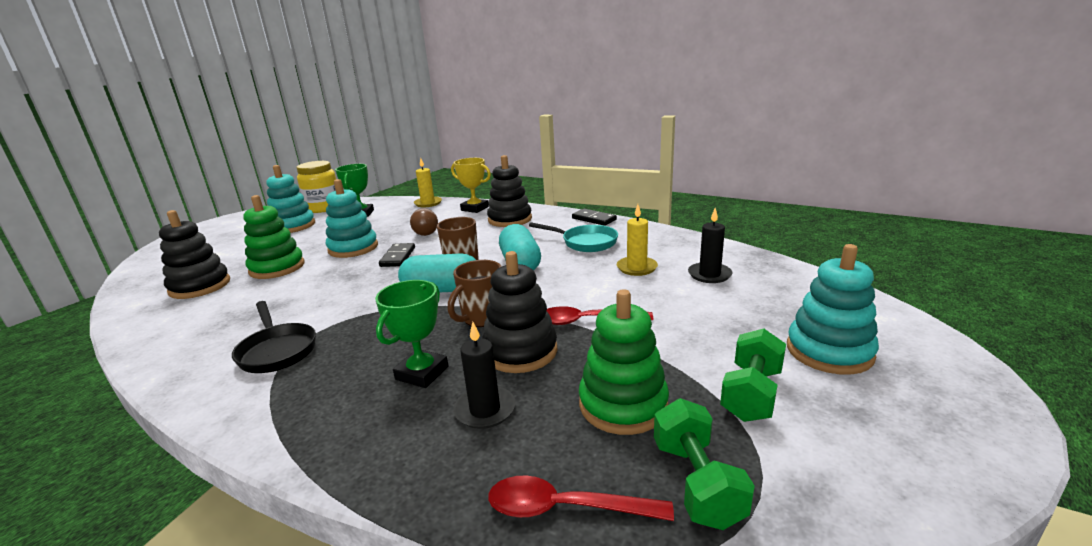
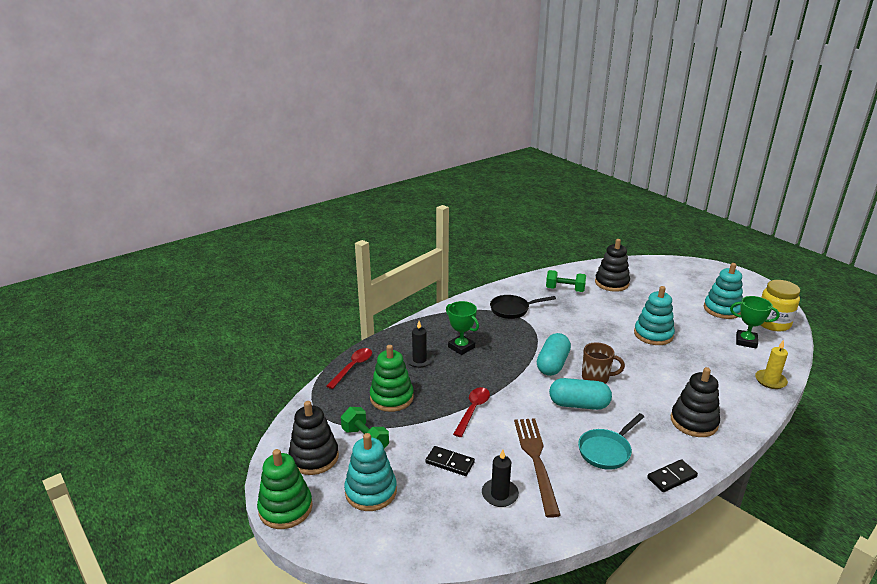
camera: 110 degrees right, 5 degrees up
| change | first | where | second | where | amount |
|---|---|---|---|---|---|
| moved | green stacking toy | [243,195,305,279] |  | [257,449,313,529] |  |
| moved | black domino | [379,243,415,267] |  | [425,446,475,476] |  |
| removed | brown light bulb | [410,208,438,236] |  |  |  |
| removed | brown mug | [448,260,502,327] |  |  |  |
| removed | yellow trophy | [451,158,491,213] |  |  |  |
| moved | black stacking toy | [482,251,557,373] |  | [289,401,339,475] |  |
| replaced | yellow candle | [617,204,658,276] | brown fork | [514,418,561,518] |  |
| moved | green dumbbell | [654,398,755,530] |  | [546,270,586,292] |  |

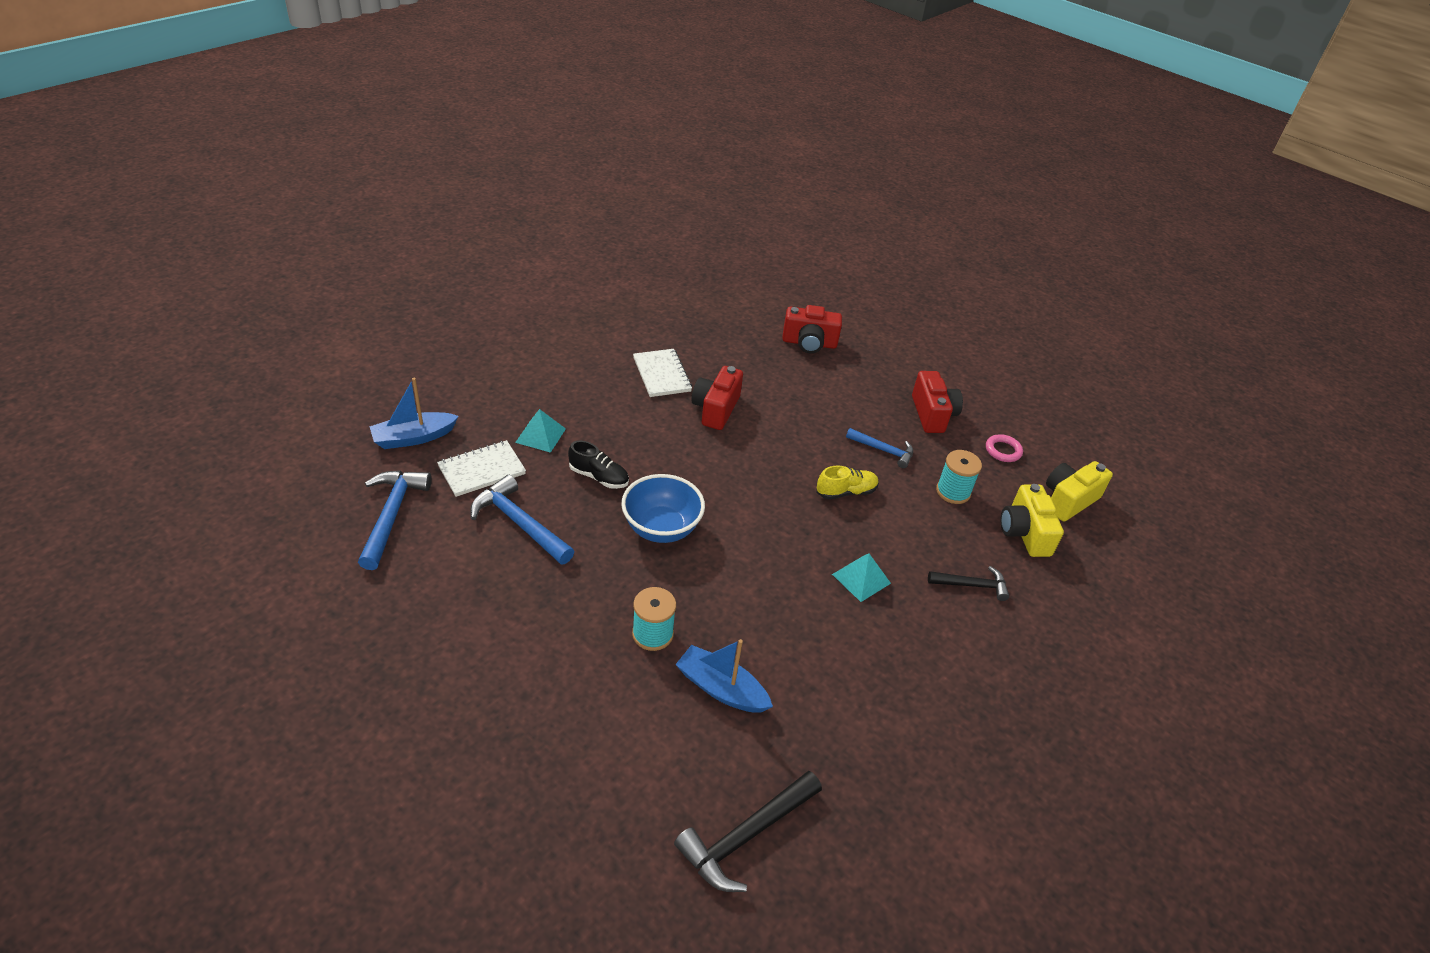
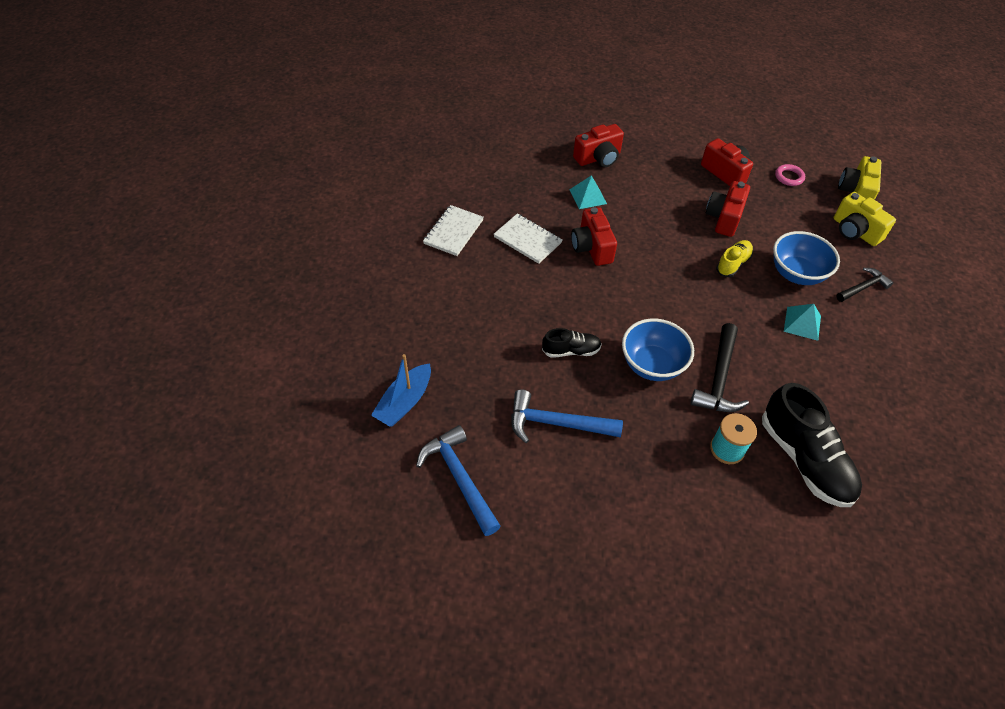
camera: 30 degrees left, 10 degrees up
| change | first | where | second | where | amount |
|---|---|---|---|---|---|
| moved | white notebook | [437,440,526,497] |  | [423,205,484,256] |  |
| moved | turquoise pyramid | [515,409,566,453] |  | [569,175,607,209] |  |
| moved | black hammer | [674,771,822,892] |  | [690,323,749,412] |  |
| replaced | blue boat | [675,639,773,713] | black shoe | [762,383,862,507] |  |
| replaced | blue hammer | [846,428,913,468] | red camera | [706,181,750,237] |  |
| removed | turquoise spool | [936,450,982,504] |  |  |  |
| added |  |  | blue bowl | [773,231,840,285] |  |

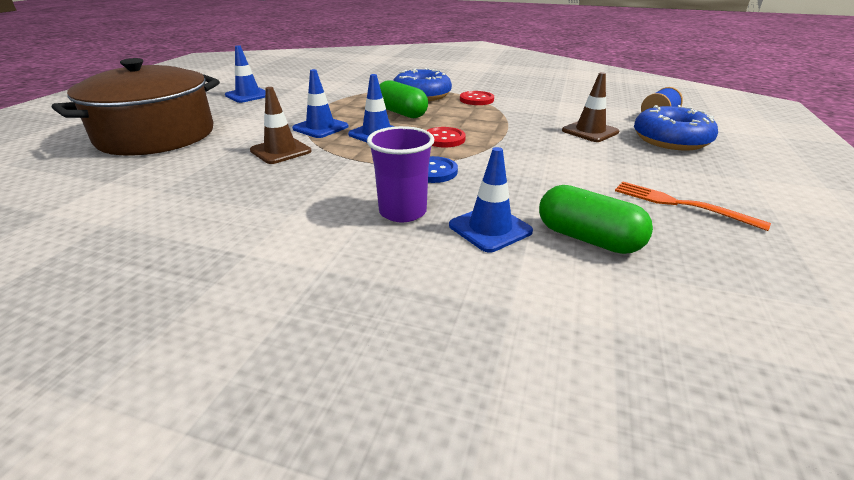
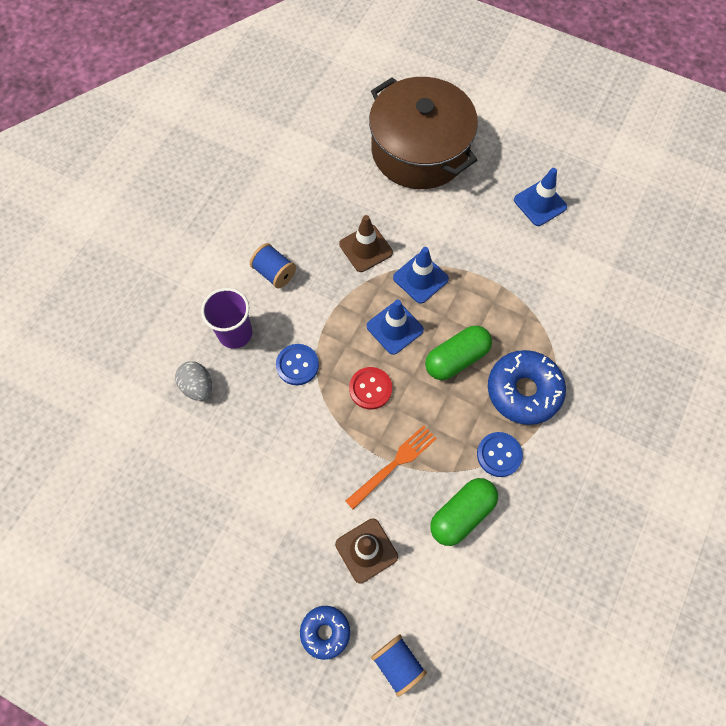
camera: 100 degrees right, 35 degrees up
| change | first | where | second | where | amount |
|---|---|---|---|---|---|
| replaced | blue traffic cone | [449,147,533,252] | grey egg | [175,361,212,401] |  |
| recoloured | red button | [460,91,494,105] | blue button | [477,432,523,477] |  |
| moved | green capsule | [539,185,653,254] |  | [430,478,498,546] |  |
| moved | orange fork | [615,182,771,231] |  | [346,425,437,509] |  |
| resized | blue donut | [634,105,718,150] |  | [300,606,350,660] | x0.58 |
| added |  |  | blue spool | [250,243,296,288] |  |

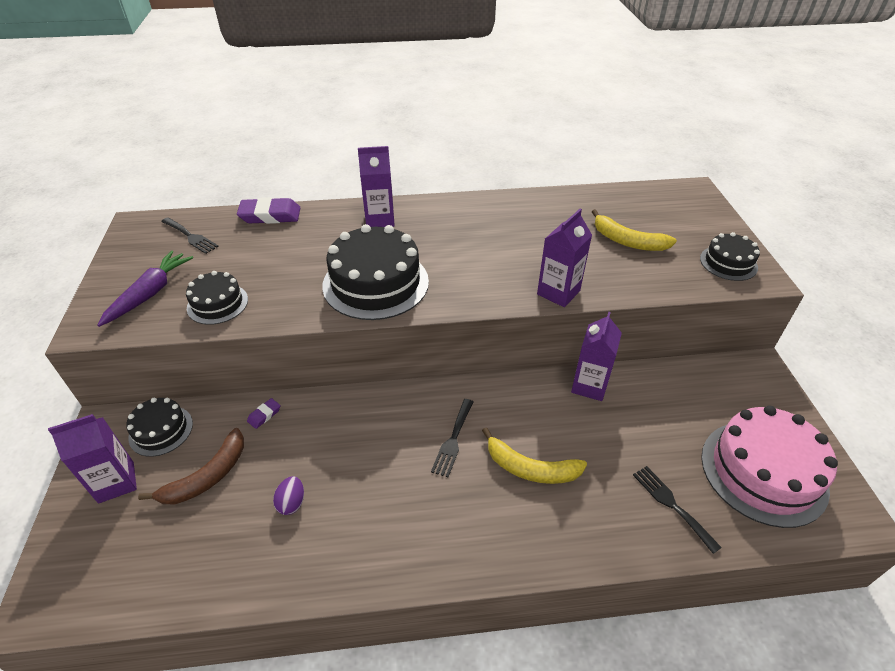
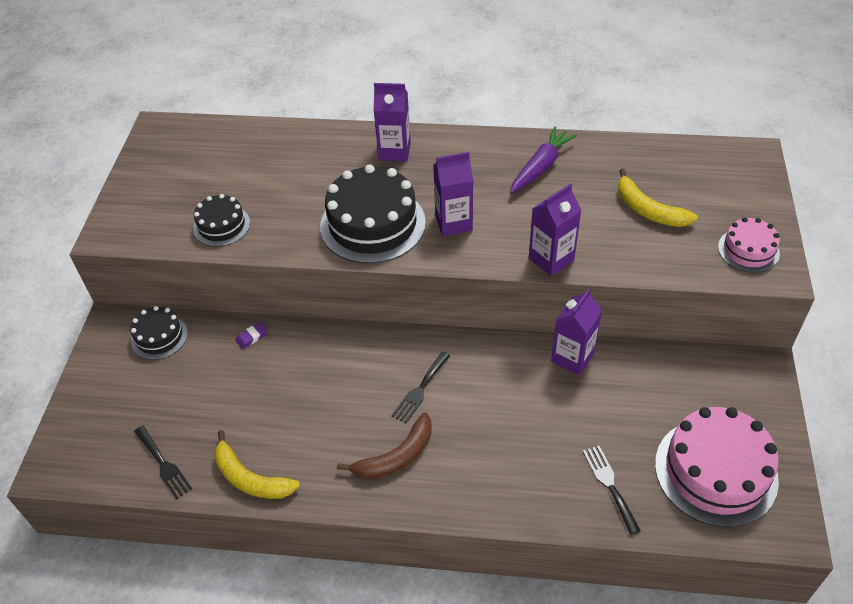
camera: 15 degrees right, 5 degrees up
| change | first | where | second | where | amount |
|---|---|---|---|---|---|
| moved | purple carton | [48,414,137,504] |  | [433,152,473,236] |  |
| moved | purple carrot | [97,251,193,327] |  | [510,126,577,194] |  |
| moved | brown banana | [138,428,244,504] |  | [337,412,432,479] |  |
| moved | black fork | [161,218,219,254] |  | [134,426,192,499] |  |
| removed | purple eraser | [237,197,300,224] |  |  |  |
| removed | purple egg | [273,476,304,515] |  |  |  |
| moved | yellow banana | [482,427,587,484] |  | [214,430,300,499] |  |
| recoloured | black cake | [700,232,760,281] | pink cake | [718,217,780,273] |  |

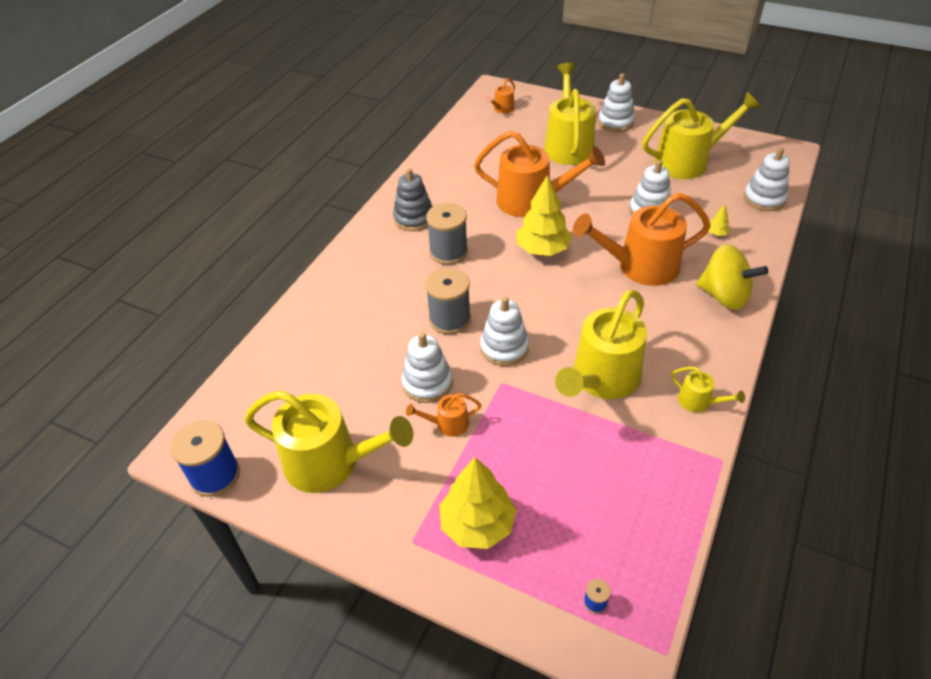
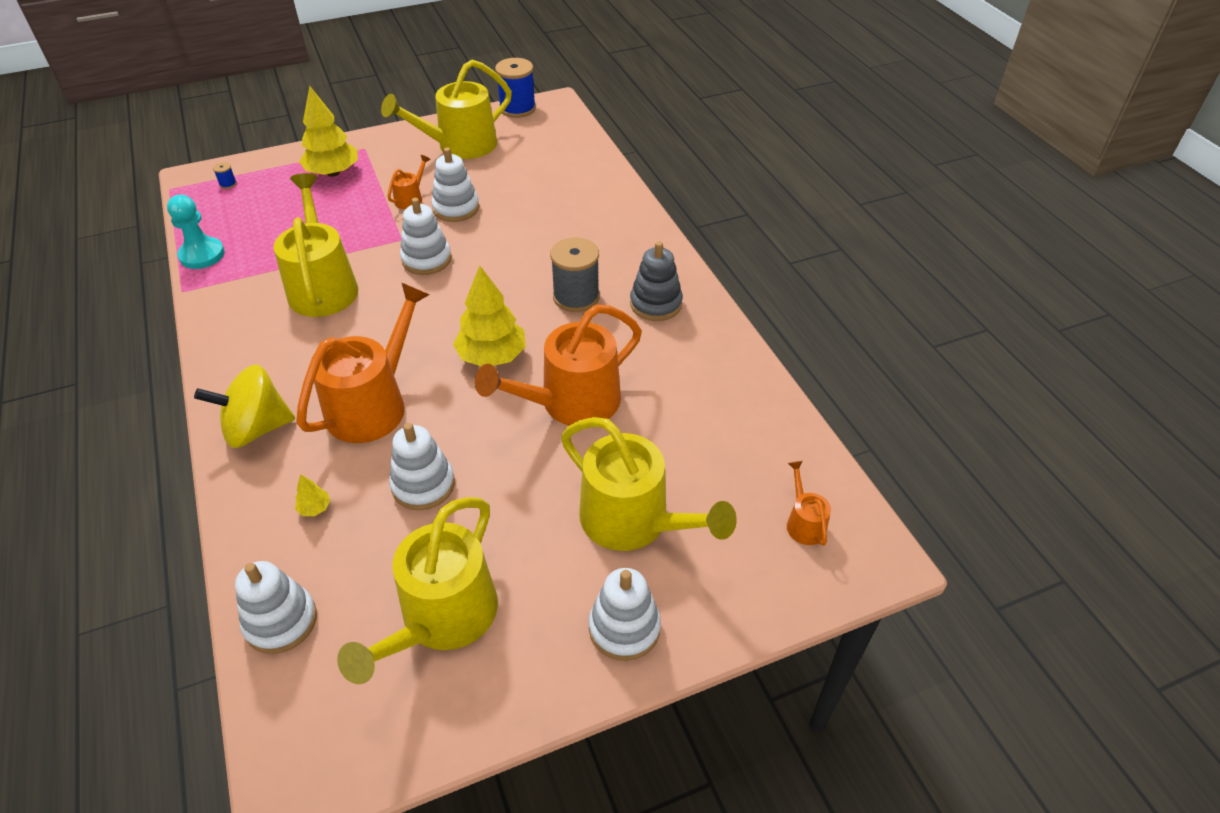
camera: 130 degrees right, 0 degrees up
| change | first | where | second | where | amount |
|---|---|---|---|---|---|
| removed | grey spool | [425,268,471,334] |  |  |  |
| removed | yellow watering can | [671,366,745,412] |  |  |  |
| added |  |  | turquoise pawn | [167,195,225,269] |  |

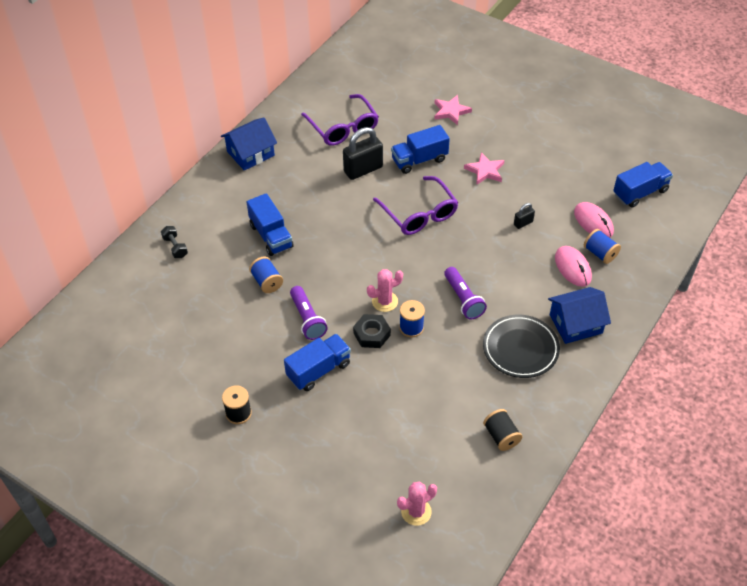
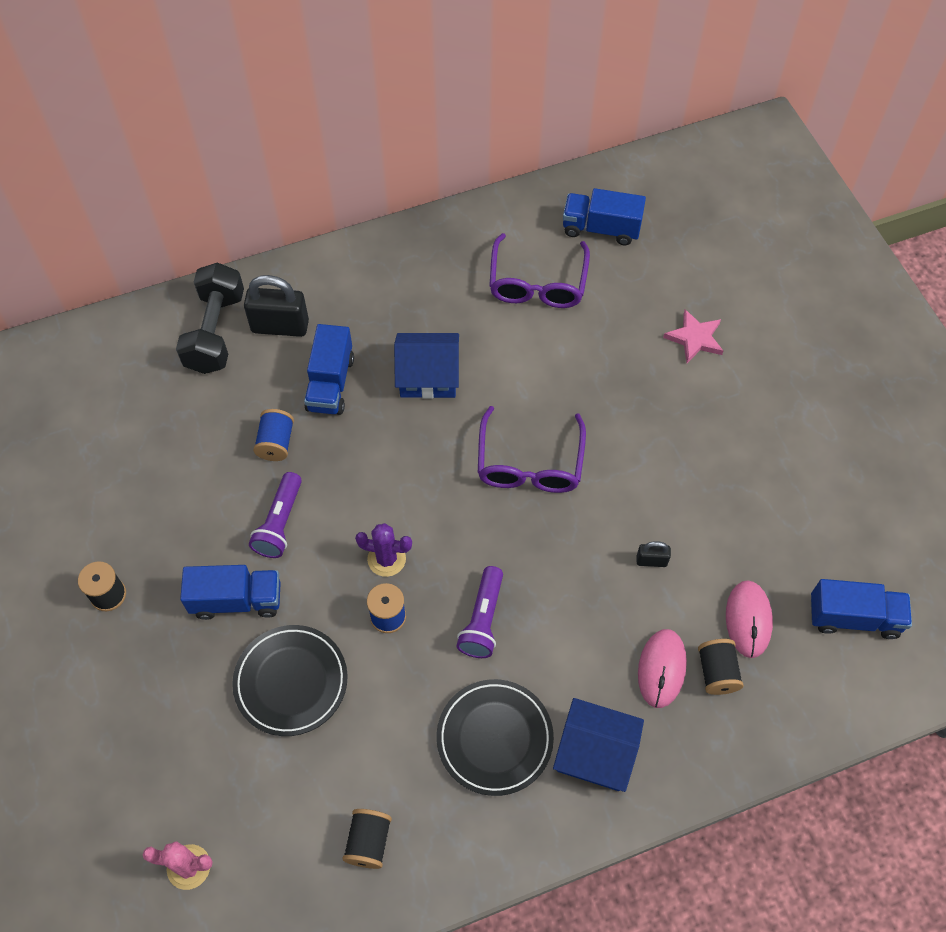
camera: 35 degrees right, 10 degrees up
| change | first | where | second | where | amount |
|---|---|---|---|---|---|
| resized | black dumbbell | [161,226,188,258] |  | [176,262,244,374] | x2.16 |
| moved | blue house | [221,118,277,171] |  | [394,333,459,399] |  |
| moved | black padlock | [343,127,383,180] |  | [244,275,309,337] |  |
| removed | black nut | [353,314,391,348] |  |  |  |
| recoloured | pink cactus | [367,269,403,312] | purple cactus | [355,523,412,577] |  |
| moved | blue truck | [391,125,450,174] |  | [563,188,646,245] |  |
| removed | pink star | [464,152,505,185] |  |  |  |
| recoloured | blue spool | [584,229,621,264] | black spool | [698,639,744,695] |  |
| added |  |  | black plate | [232,625,348,736] |  |

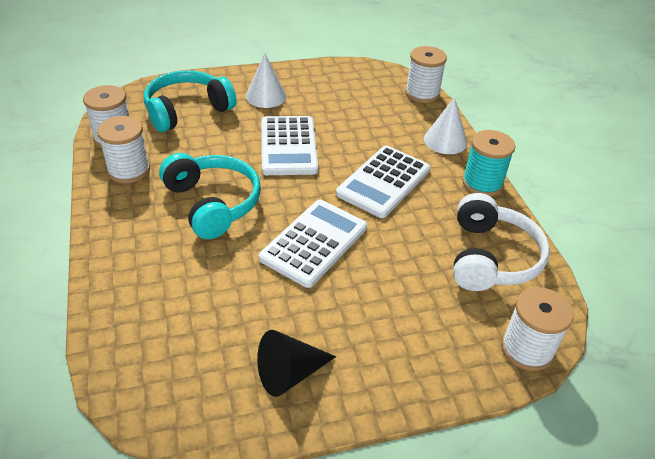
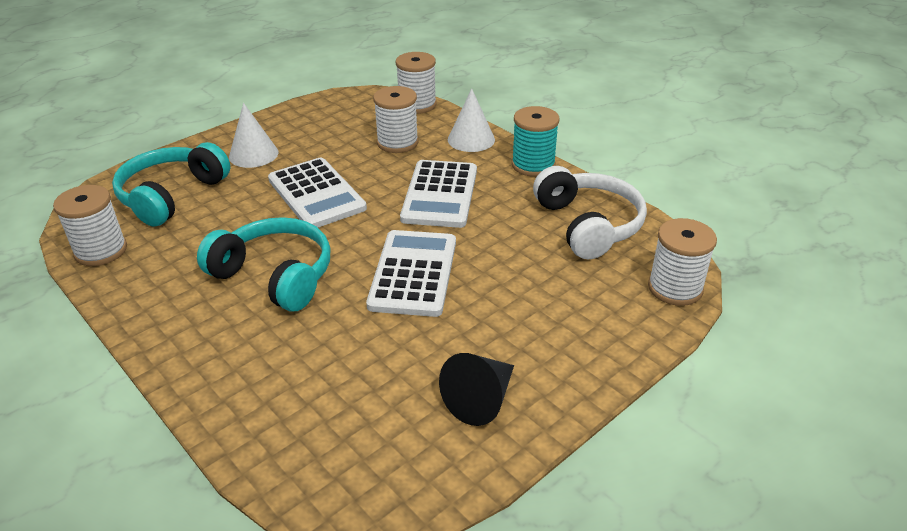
camera: 25 degrees left, 5 degrees down
| change | first | where | second | where | amount |
|---|---|---|---|---|---|
| moved | white spool | [97,116,150,184] |  | [373,86,419,153] |  |

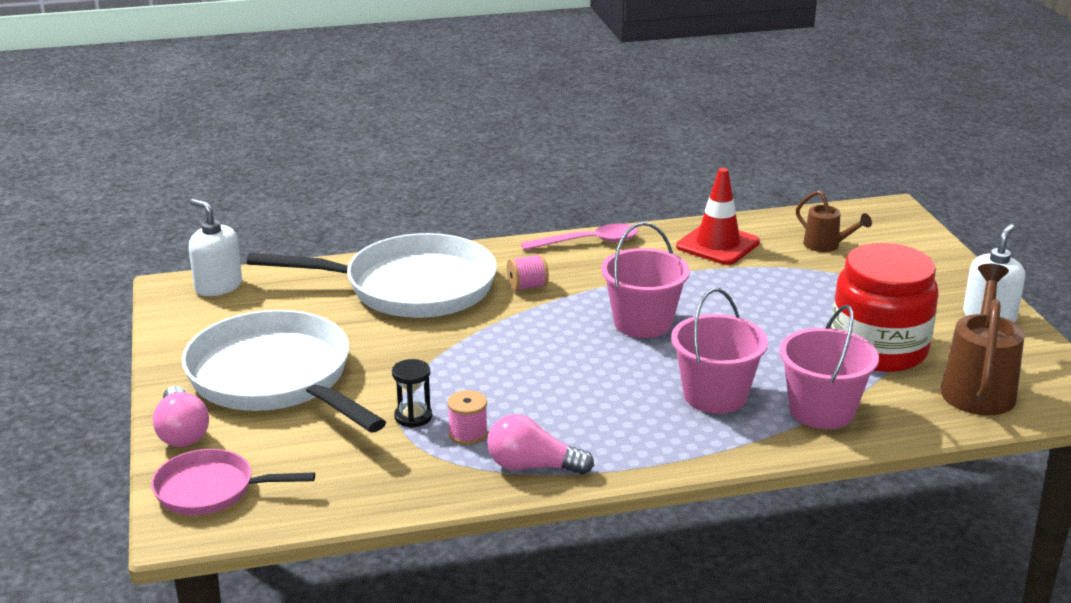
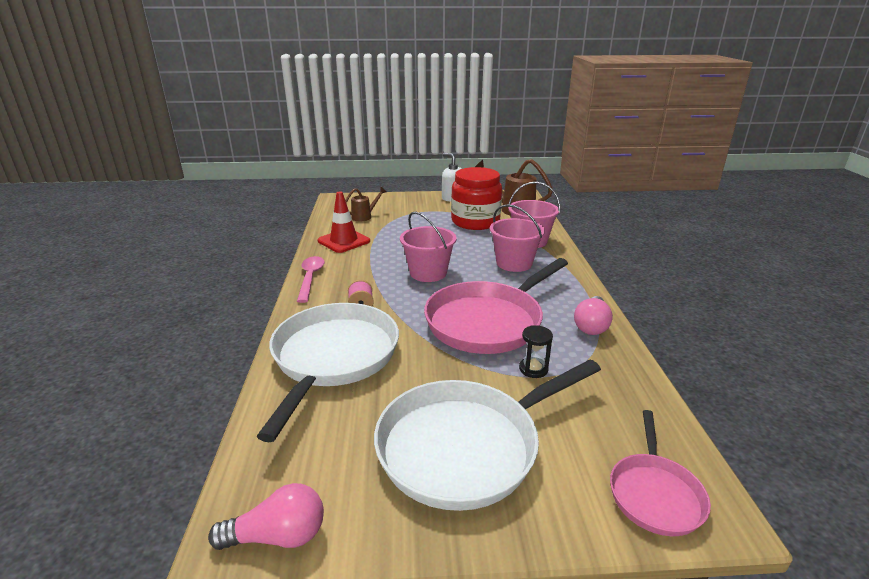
camera: 80 degrees left, 0 degrees up
| change | first | where | second | where | amount |
|---|---|---|---|---|---|
| moved | pink light bulb | [153,386,209,447] |  | [208,483,324,550] |  |
| removed | white soap dispenser | [189,199,242,296] |  |  |  |
| removed | pink spool | [447,390,488,445] |  |  |  |
| added |  |  | pink pan | [424,258,568,354] |  |

